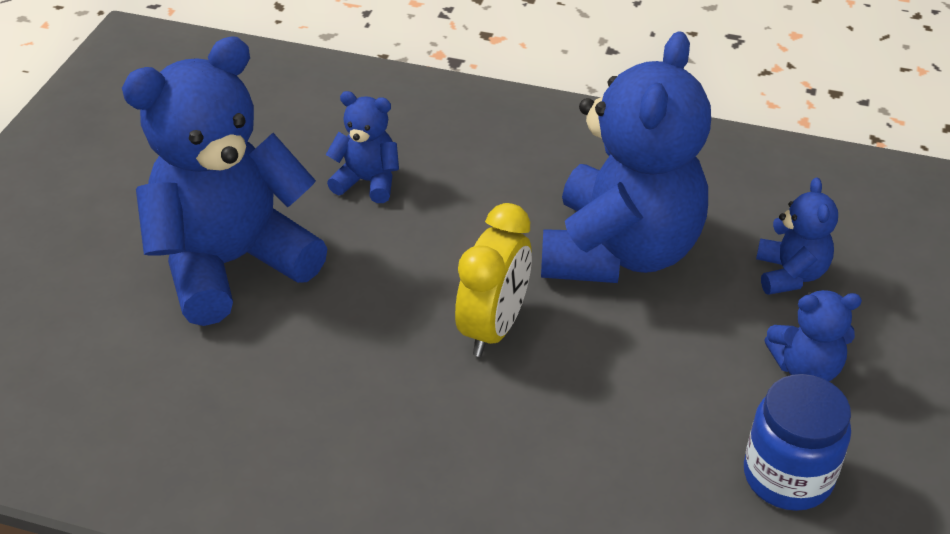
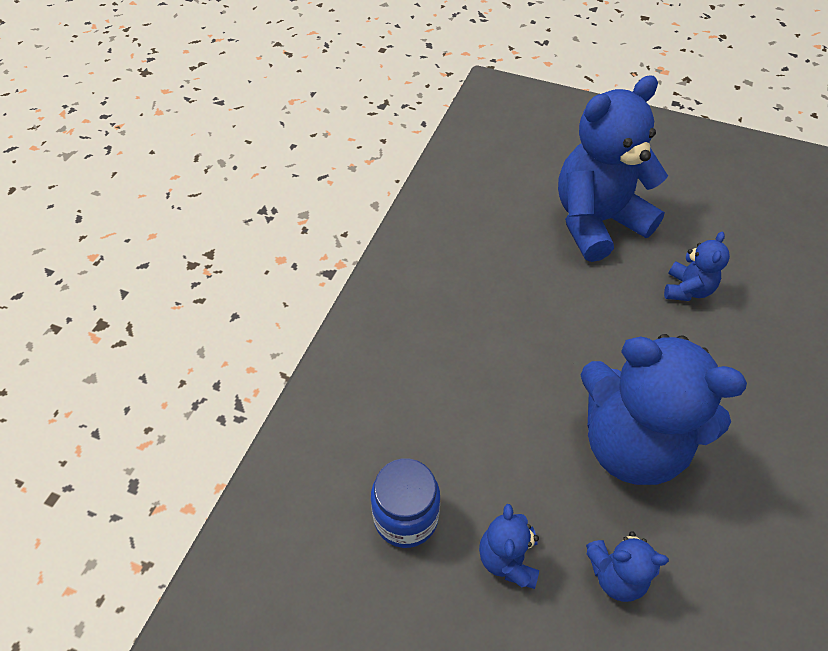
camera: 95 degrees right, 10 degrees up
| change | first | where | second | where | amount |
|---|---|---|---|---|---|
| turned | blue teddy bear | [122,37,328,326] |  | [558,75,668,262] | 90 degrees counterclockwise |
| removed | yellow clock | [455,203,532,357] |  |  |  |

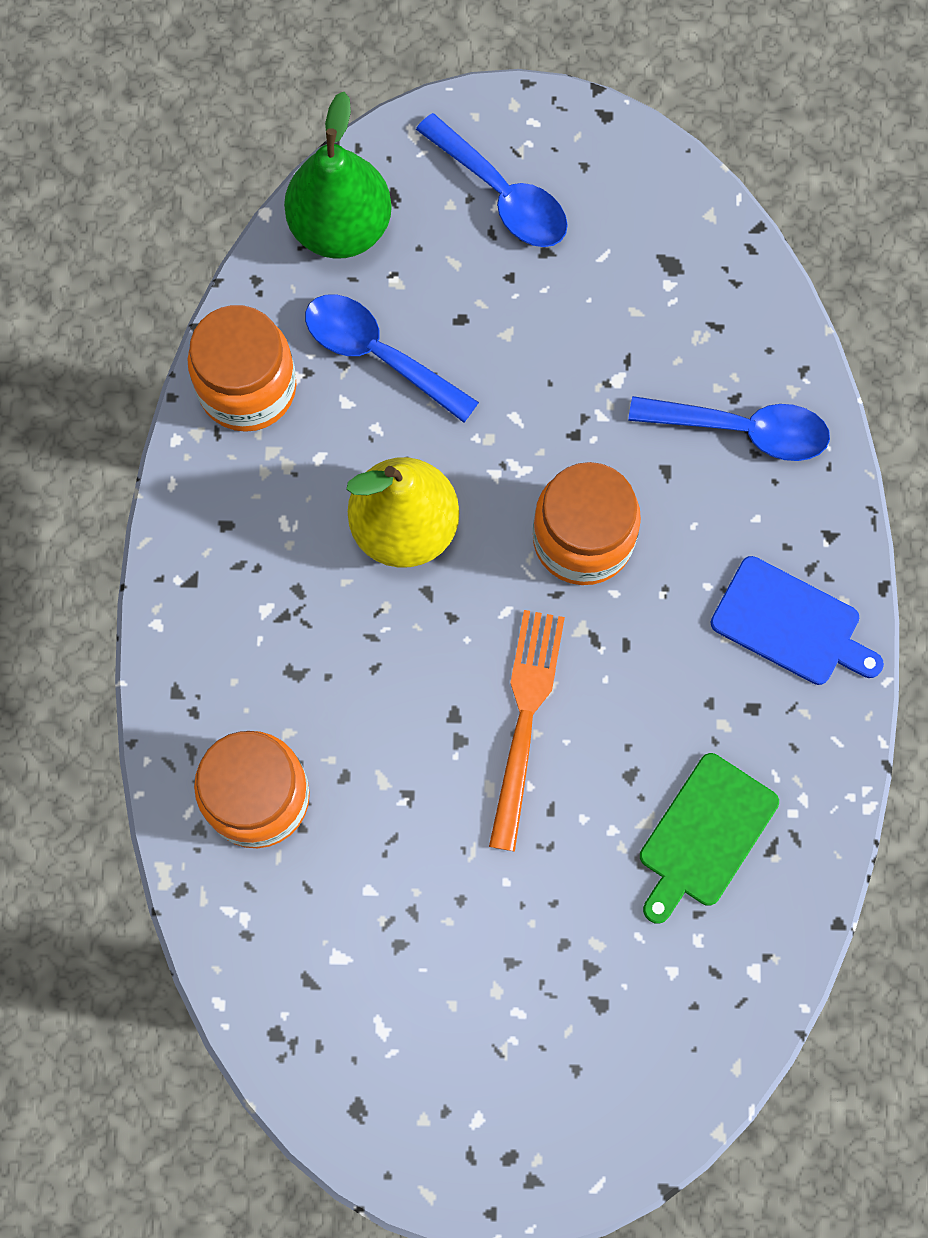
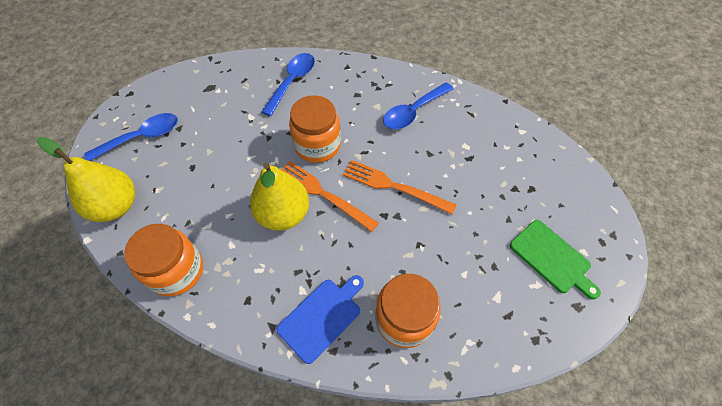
camera: 75 degrees left, 15 degrees down
| change | first | where | second | where | amount |
|---|---|---|---|---|---|
| recoloured | green pear | [284,92,392,259] | yellow pear | [37,137,135,222] |  |
| moved | blue spoon | [305,294,479,423] |  | [383,83,453,129] |  |
| moved | green cutting board | [640,753,779,923] |  | [510,220,601,299] |  |
| moved | blue cutting board | [711,556,884,685] |  | [277,275,364,364] |  |
| added |  |  | orange fork | [281,161,379,232] |  |

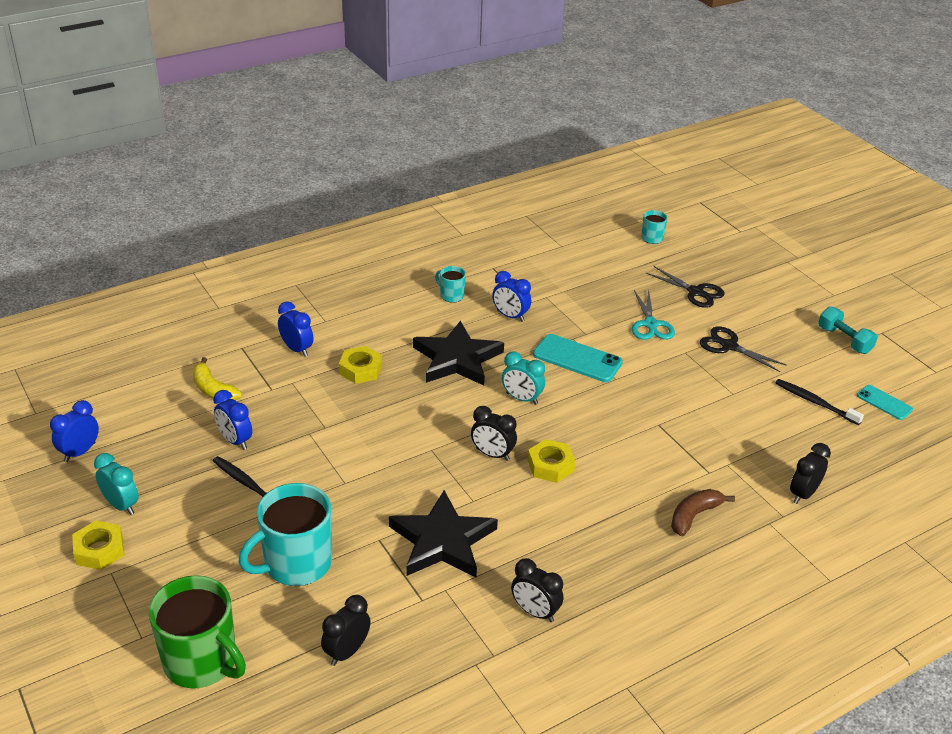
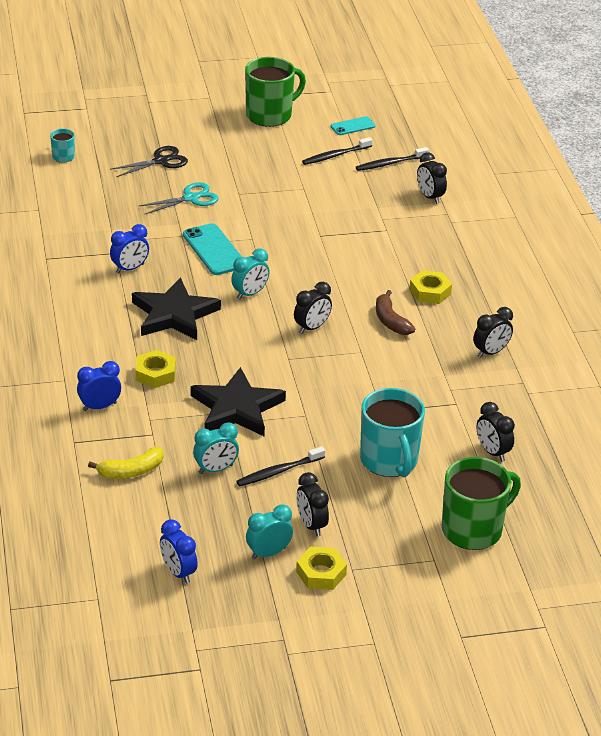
camera: 70 degrees left, 0 degrees up
| change | first | where | second | where | amount |
|---|---|---|---|---|---|
| recoloured | blue clock | [213,390,252,450] | turquoise clock | [193,422,239,474] |  |
| moved | black star | [389,490,498,577] |  | [191,367,286,436] |  |
| removed | turquoise mug | [435,266,466,303] |  |  |  |
| moved | yellow nut | [527,439,576,483] |  | [409,270,452,304] |  |
| turned | turquoise phone | [533,334,623,382] |  | [183,223,242,275] | 75 degrees counterclockwise |
| turned | turquoise scissors | [632,290,675,340] |  | [139,182,219,214] | 45 degrees counterclockwise |
| moved | brown banana | [671,489,735,536] |  | [376,290,415,335] |  |
| removed | black scissors | [700,326,787,372] |  |  |  |
| replaced | turquoise dumbbell | [818,306,878,354] | green mug | [245,57,306,127] |  |
| added |  |  | black clock | [297,472,329,536] |  |
| added |  |  | black toothbrush | [356,147,429,171] |  |

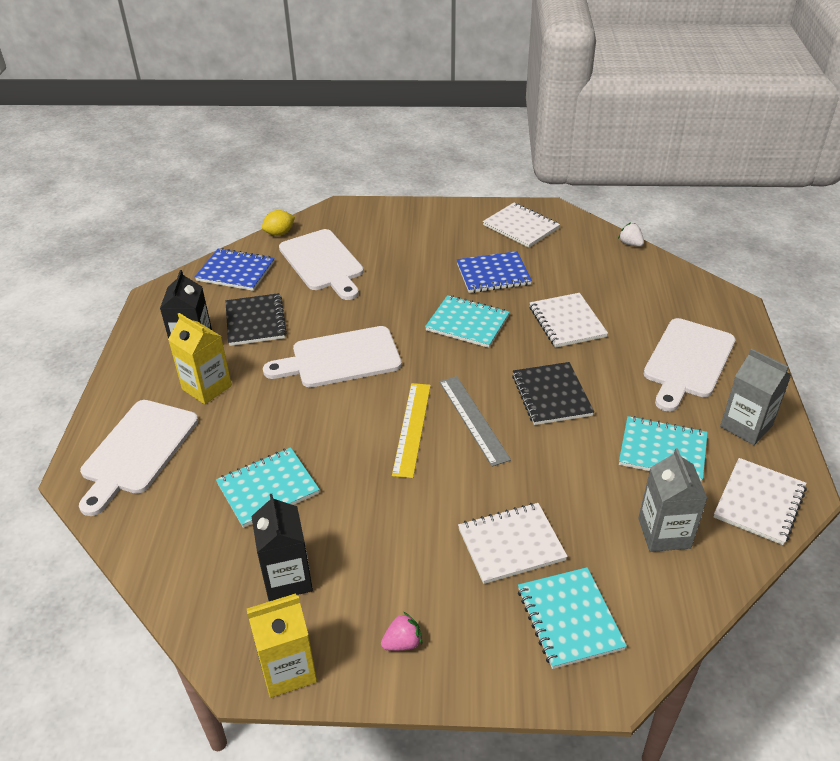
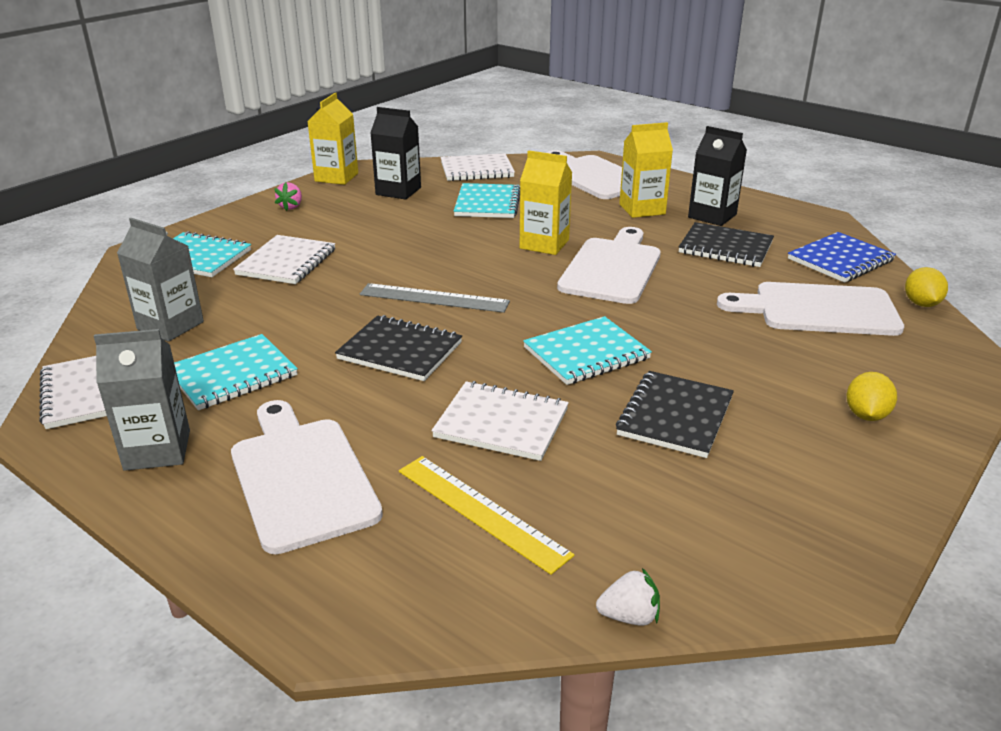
camera: 125 degrees right, 10 degrees down
| change | first | where | second | where | amount |
|---|---|---|---|---|---|
| moved | yellow ruler | [392,383,431,478] |  | [399,456,575,575] |  |
| recoloured | blue notebook | [456,251,532,293] | black notebook | [616,371,734,458] |  |
| moved | white notebook | [483,203,560,248] |  | [441,153,515,181] |  |
| added |  |  | yellow carton | [520,150,572,255] |  |
| added |  |  | yellow lemon | [847,372,897,421] |  |

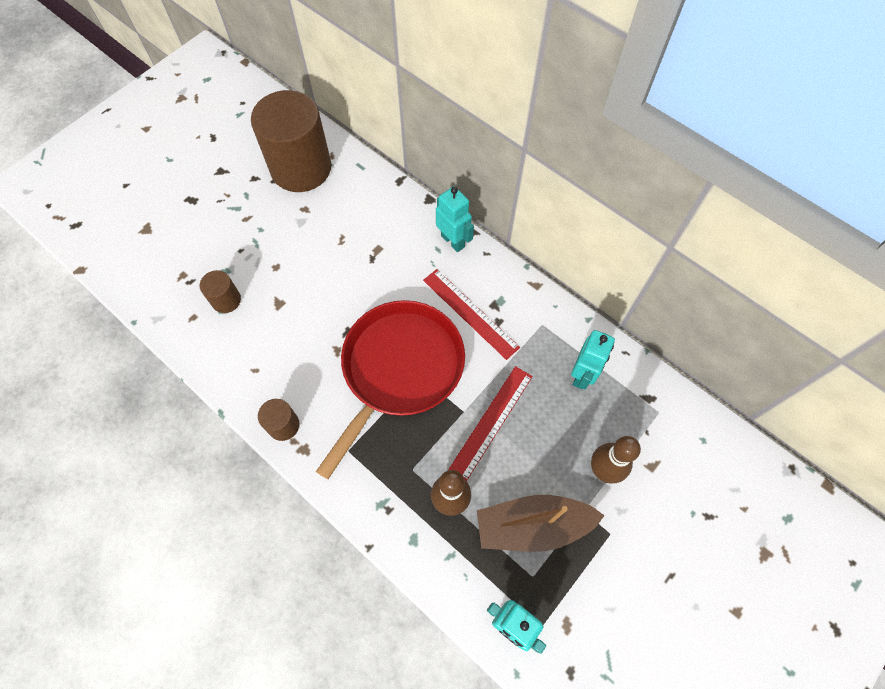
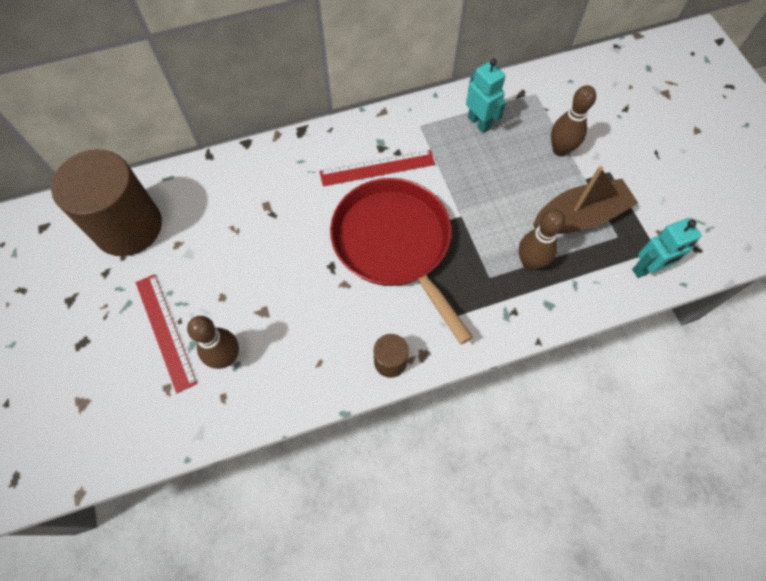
camera: 60 degrees left, 0 degrees up
| change | first | where | second | where | amount |
|---|---|---|---|---|---|
| replaced | brown cylinder | [200,270,241,313] | brown bowling pin | [187,316,239,369] |  |
| removed | turquoise robot | [436,186,474,252] |  |  |  |
| moved | red ruler | [448,366,533,481] |  | [136,274,197,393] |  |
| turned | brown boat | [477,495,605,552] |  | [533,166,638,234] | 135 degrees counterclockwise |

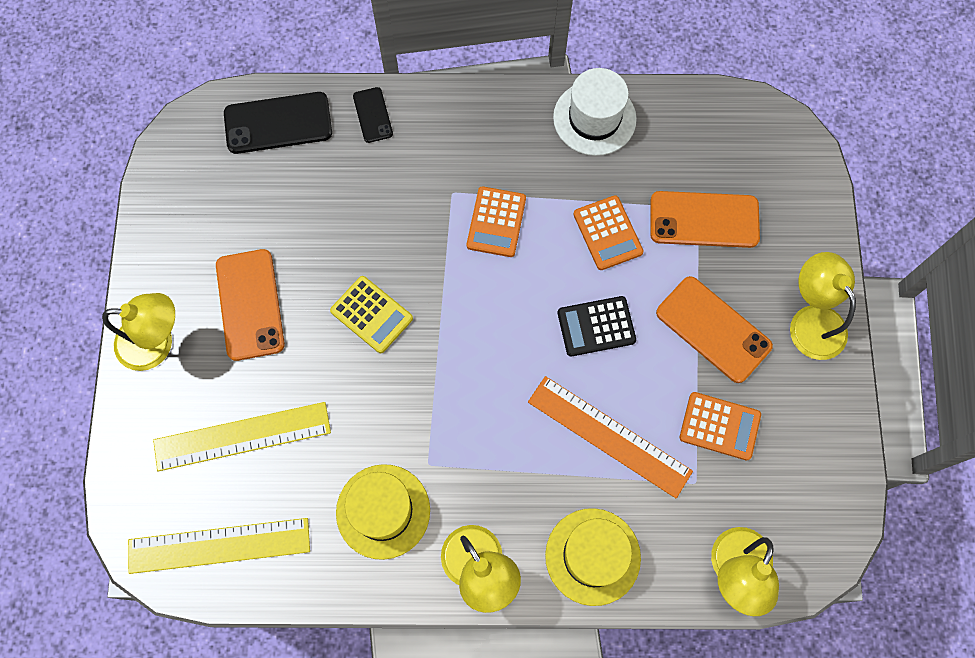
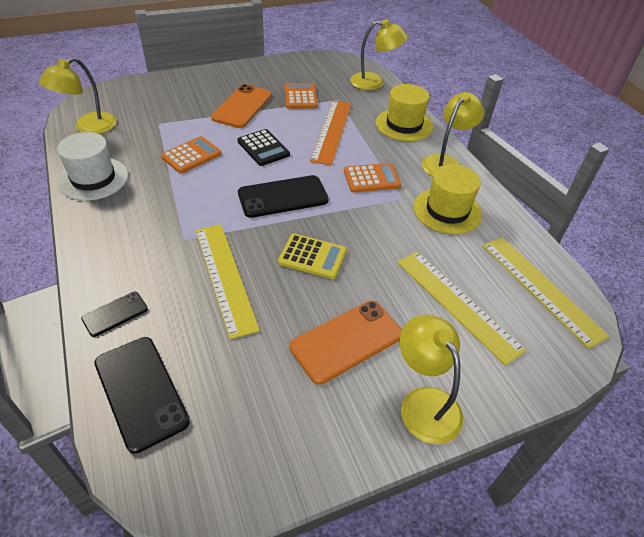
camera: 115 degrees left, 25 degrees down
| change | first | where | second | where | amount |
|---|---|---|---|---|---|
| turned | yellow calculator | [330,276,413,353] |  | [278,234,347,279] | 90 degrees clockwise |
| moved | orange calculator | [467,186,526,257] |  | [344,163,401,193] |  |
| removed | orange phone | [650,191,760,248] |  |  |  |
| moved | yellow lamp | [790,252,856,360] |  | [39,57,117,134] |  |
| added |  |  | yellow ruler | [196,224,260,339] |  |
| added |  |  | black phone | [238,175,329,218] |  |

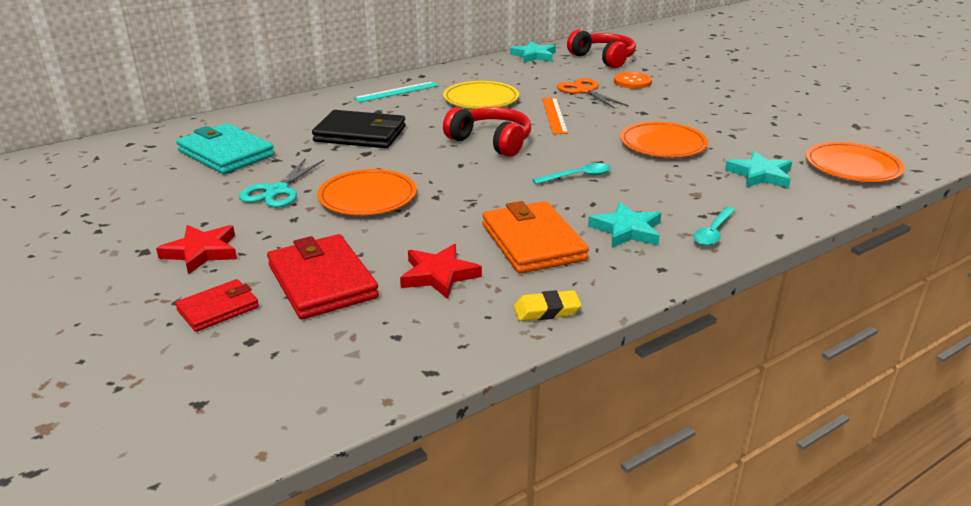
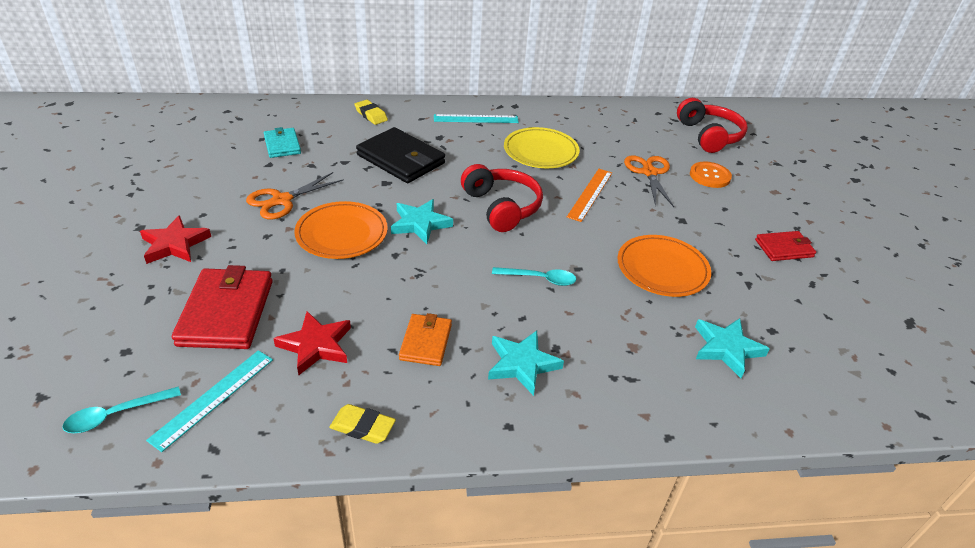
camera: 25 degrees right, 10 degrees up
| change | first | where | second | where | amount |
|---|---|---|---|---|---|
| moved | red wallet | [175,279,259,332] |  | [755,231,816,261] |  |
| resized | turquoise wallet | [176,123,275,174] |  | [264,127,301,158] | x0.58 |
| recoloured | turquoise scissors | [239,158,324,208] | orange scissors | [246,172,344,220] |  |
| resized | orange wallet | [482,201,589,274] |  | [399,313,452,366] | x0.58 |
| moved | turquoise star | [510,41,556,63] |  | [391,199,453,244] |  |
| moved | turquoise spoon | [693,207,735,246] |  | [62,386,181,433] |  |
| removed | orange plate | [806,142,905,182] |  |  |  |
| added |  |  | turquoise ruler | [146,350,273,452] |  |
| added |  |  | yellow eraser | [355,100,388,125] |  |

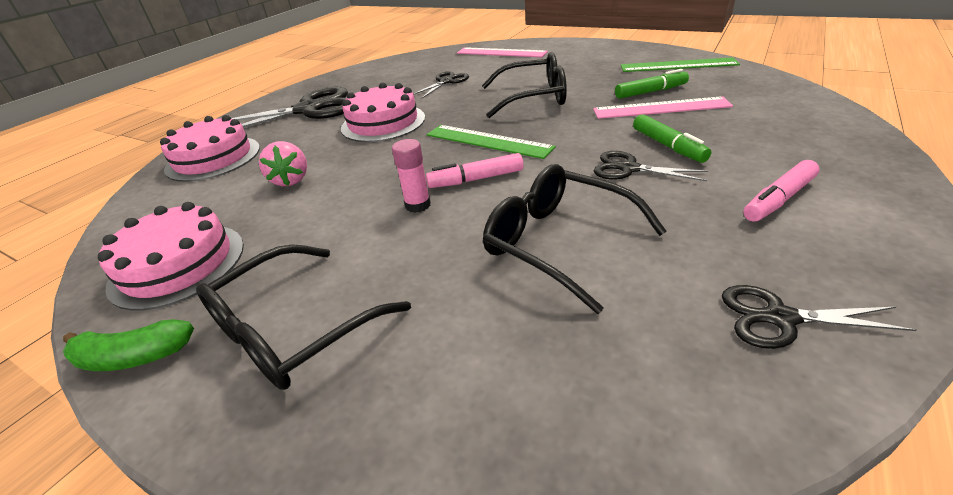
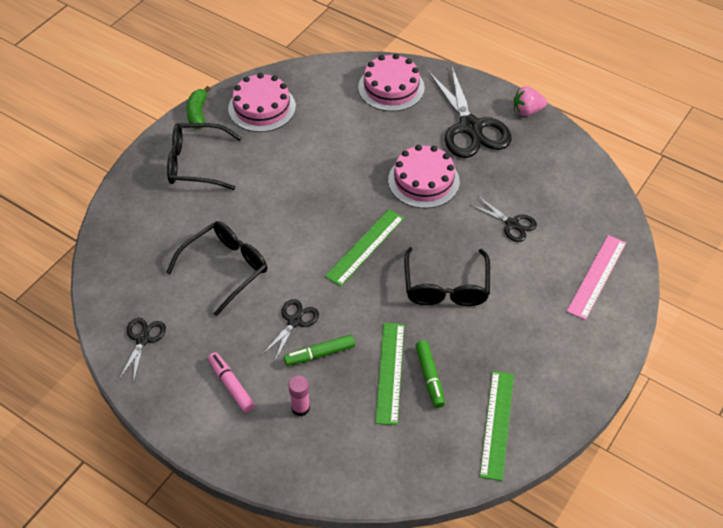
camera: 90 degrees right, 15 degrees up
| change | first | where | second | where | amount |
|---|---|---|---|---|---|
| turned | black glasses | [196,244,411,390] |  | [167,123,242,190] | 45 degrees counterclockwise |
| moved | pink strawberry | [259,141,307,186] |  | [514,86,547,116] |  |
| moved | pink glue stick | [392,139,431,213] |  | [288,376,310,416] |  |
| removed | pink marker | [426,153,524,188] |  |  |  |
| recoloured | pink ruler | [593,96,733,119] | green ruler | [375,323,404,425] |  |

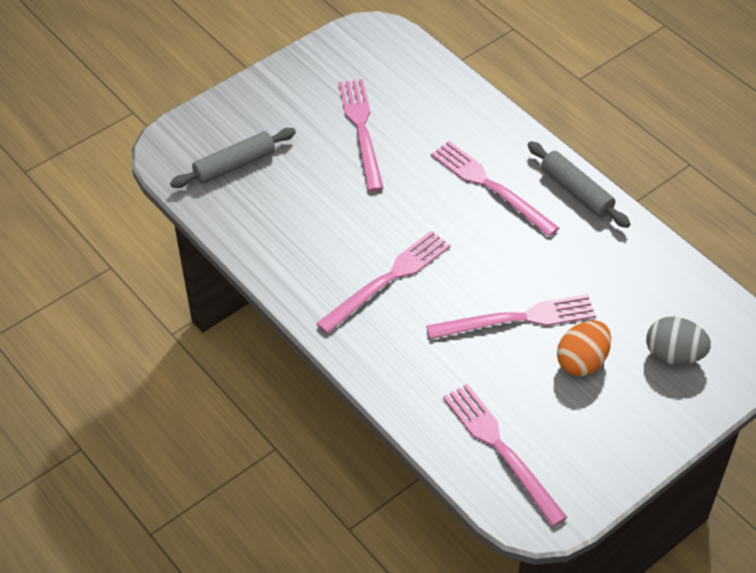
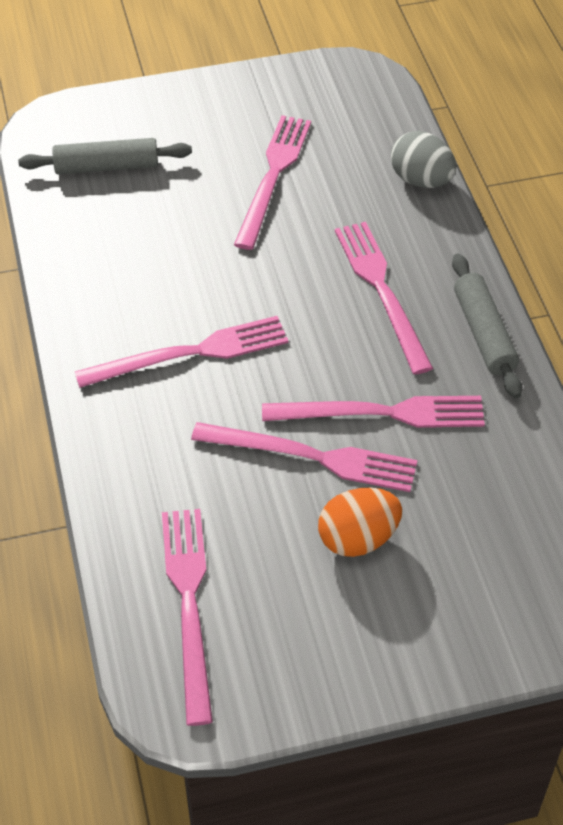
camera: 25 degrees right, 0 degrees up
| change | first | where | second | where | amount |
|---|---|---|---|---|---|
| moved | grey egg | [646,317,711,365] |  | [391,131,456,188] |  |
| added |  |  | pink fork | [262,396,485,428] |  |

